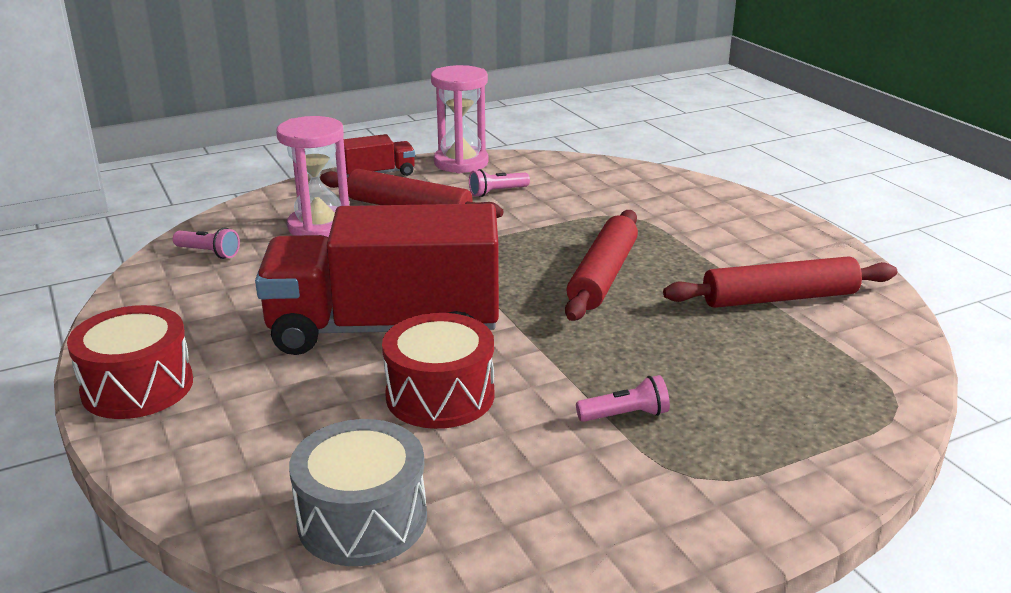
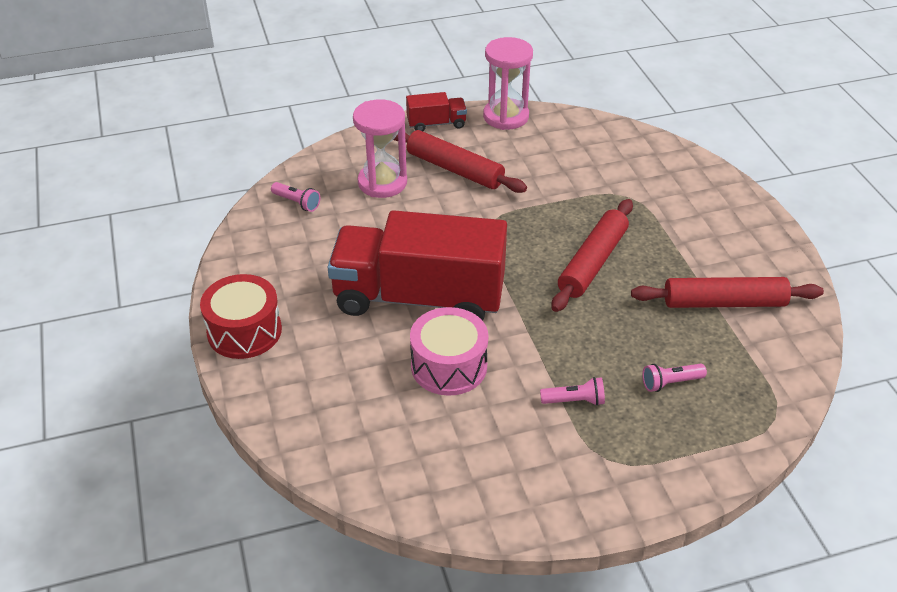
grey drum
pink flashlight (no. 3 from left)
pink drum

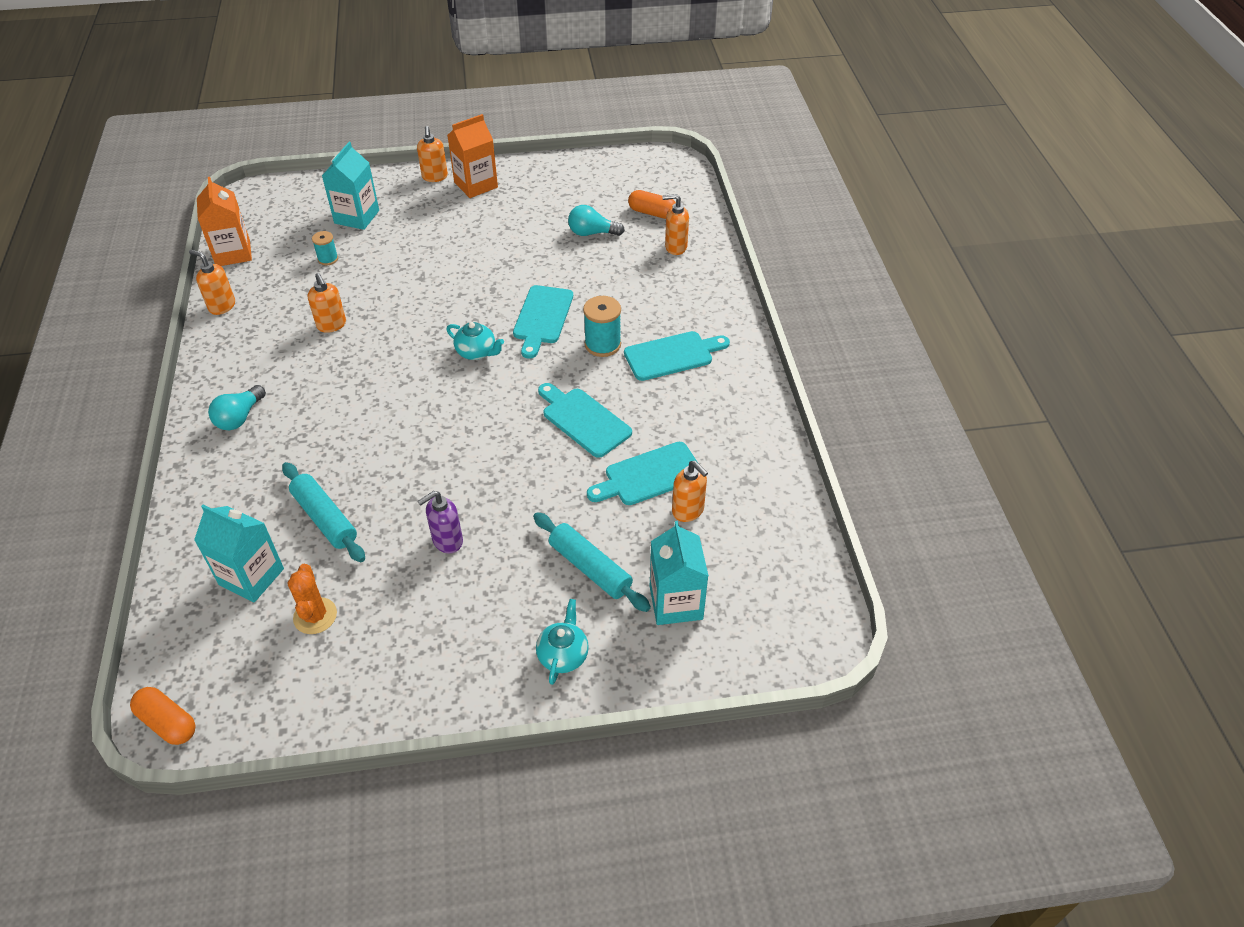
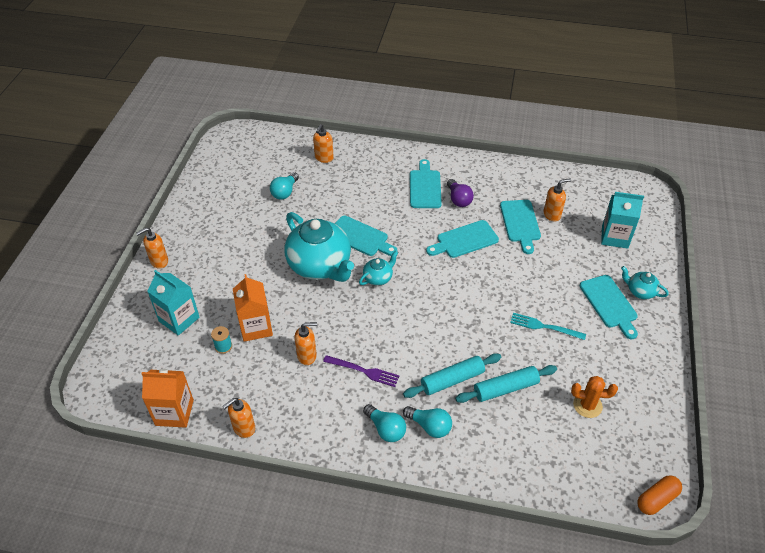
turquoise carton (no. 1 from left in the first image)
turquoise spool (no. 2 from left in the first image)
orange capsule (no. 2 from left in the first image)
turquoise teapot (no. 1 from left)
purple fork
turquoise light bulb (no. 3 from left)
purple light bulb
turquoise cutting board (no. 5 from left)
orange carton (no. 2 from left)
turquoise rolling pin (no. 1 from left)
turquoise fork
orange soap dispenser (no. 1 from left)

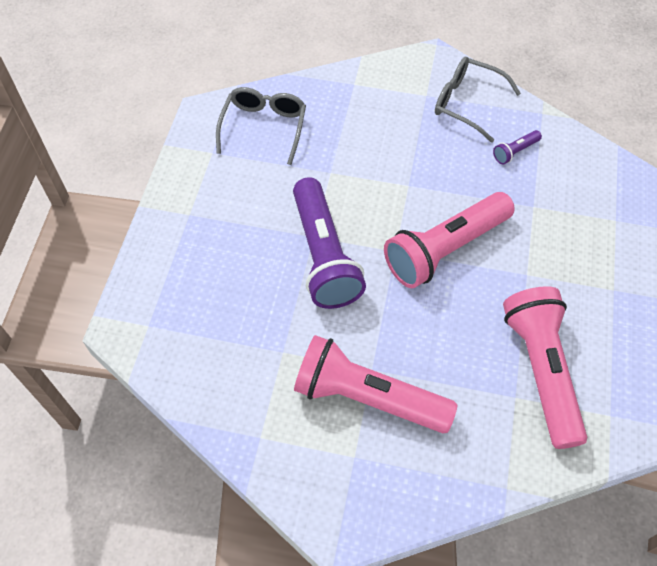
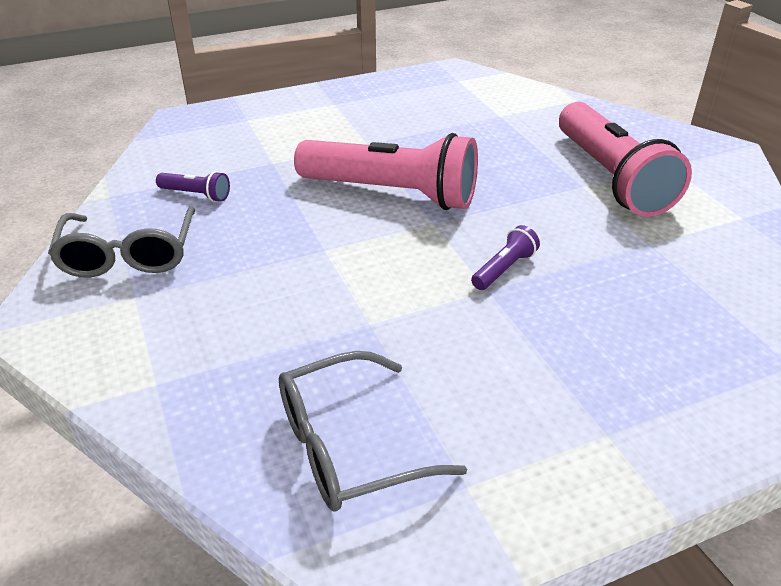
pink flashlight (no. 3 from left in the first image)
purple flashlight (no. 2 from left)

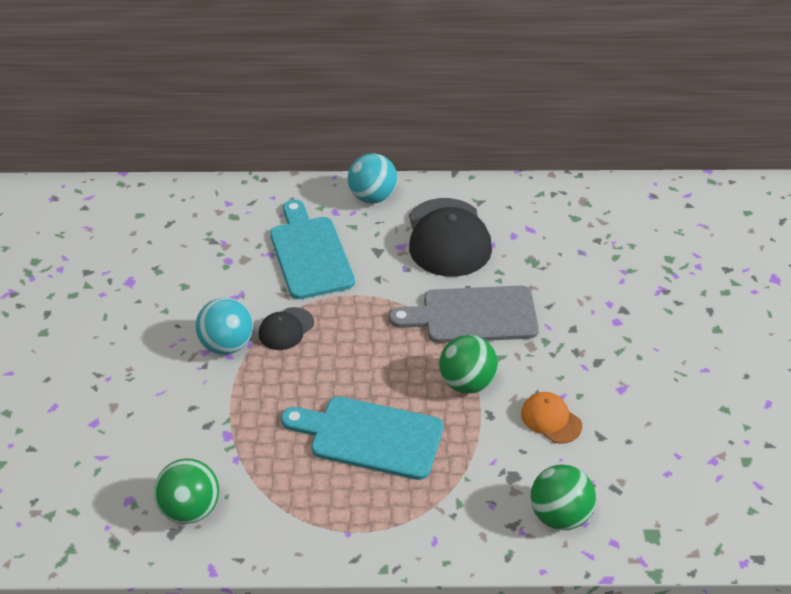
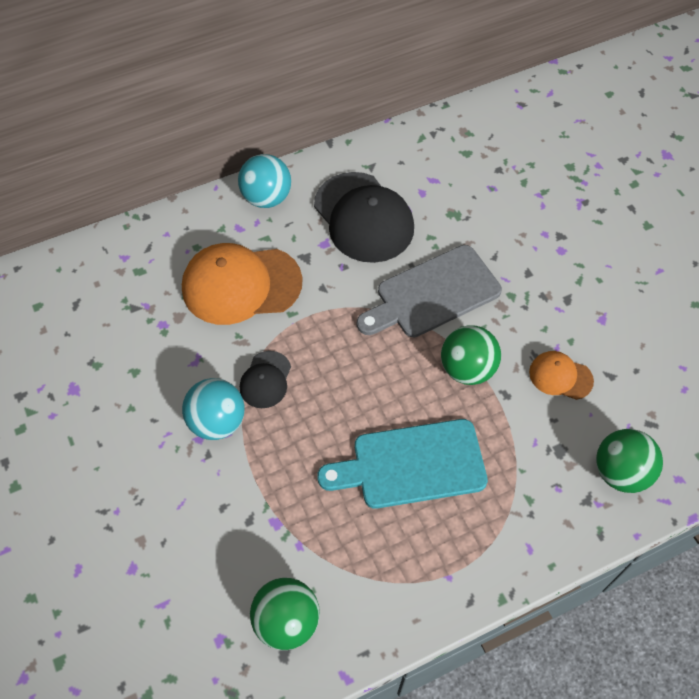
orange cap (no. 1 from left)

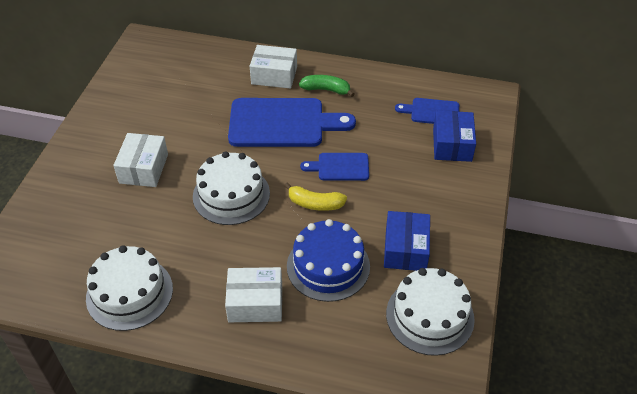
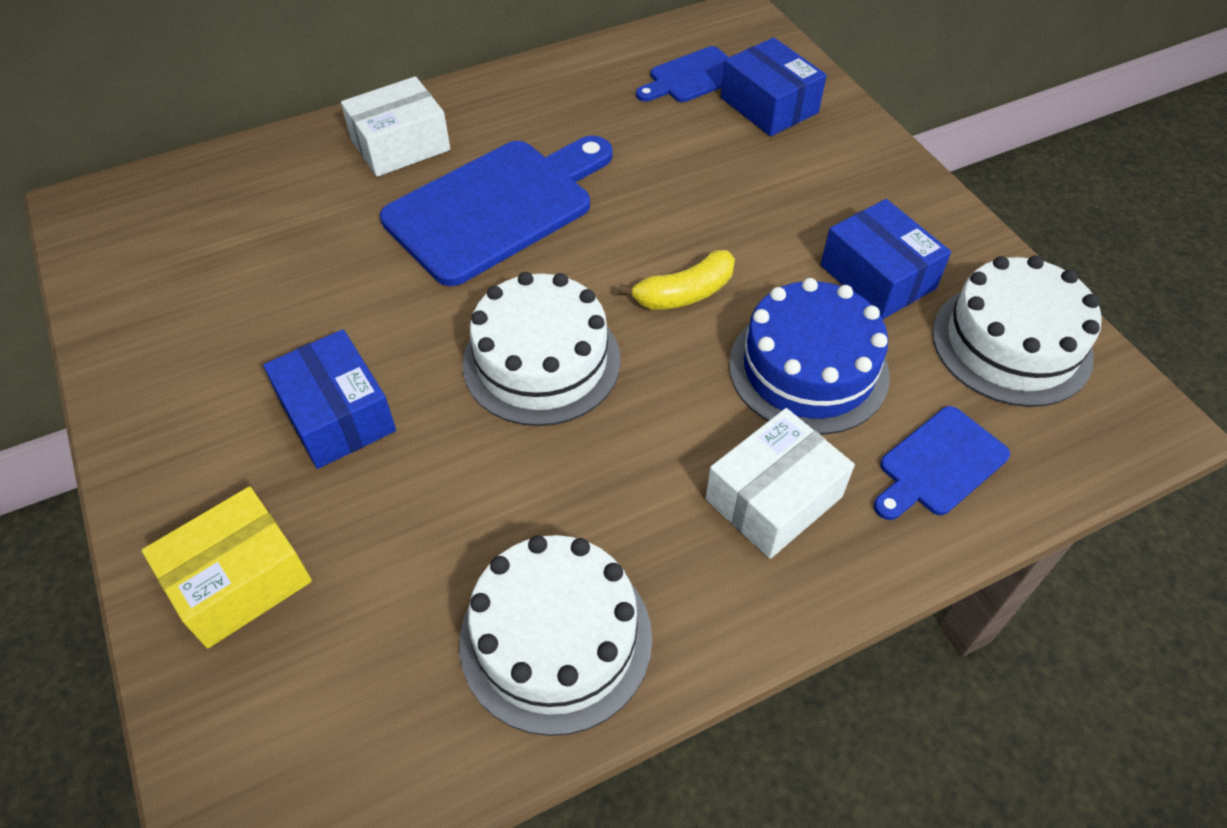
green banana
yellow box
blue cutting board (no. 3 from left)
blue box (no. 1 from left)

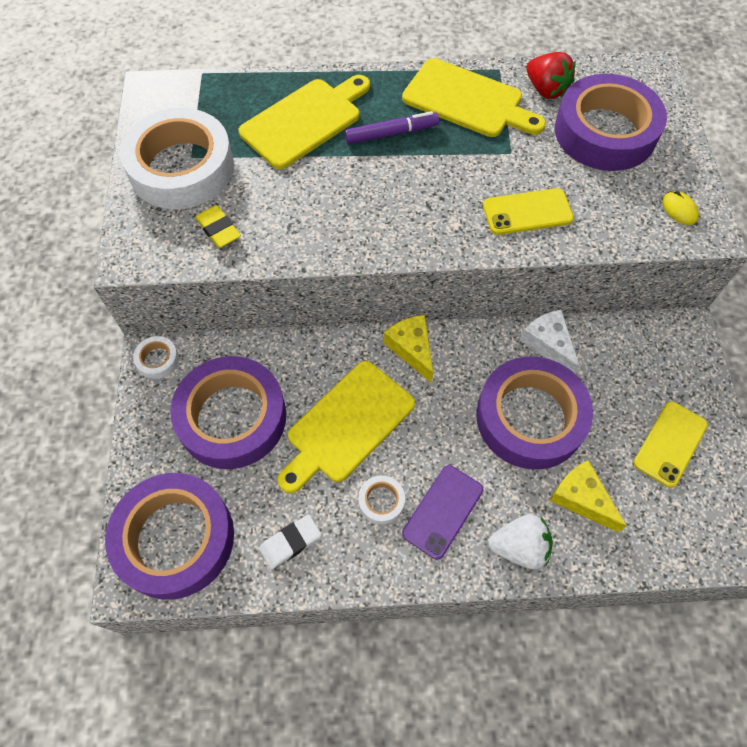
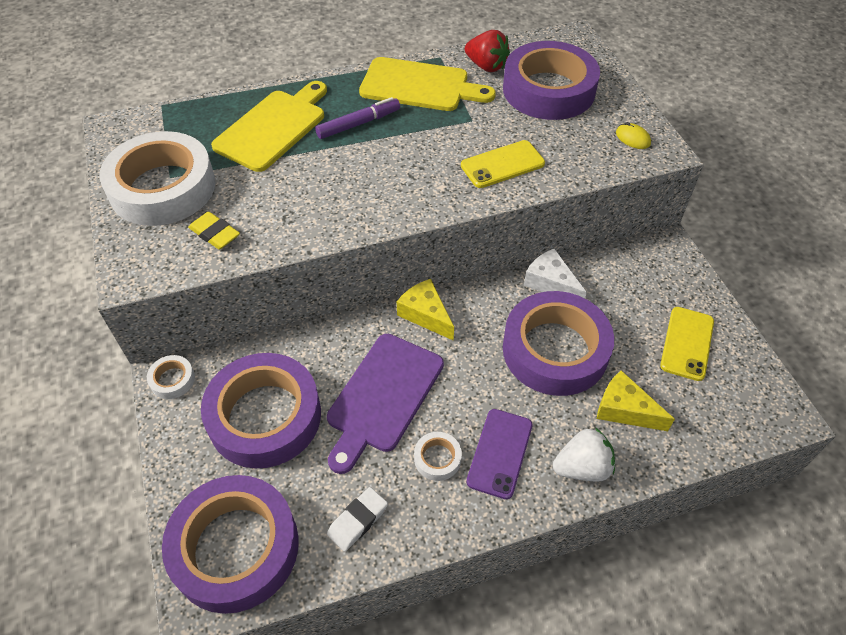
purple cutting board

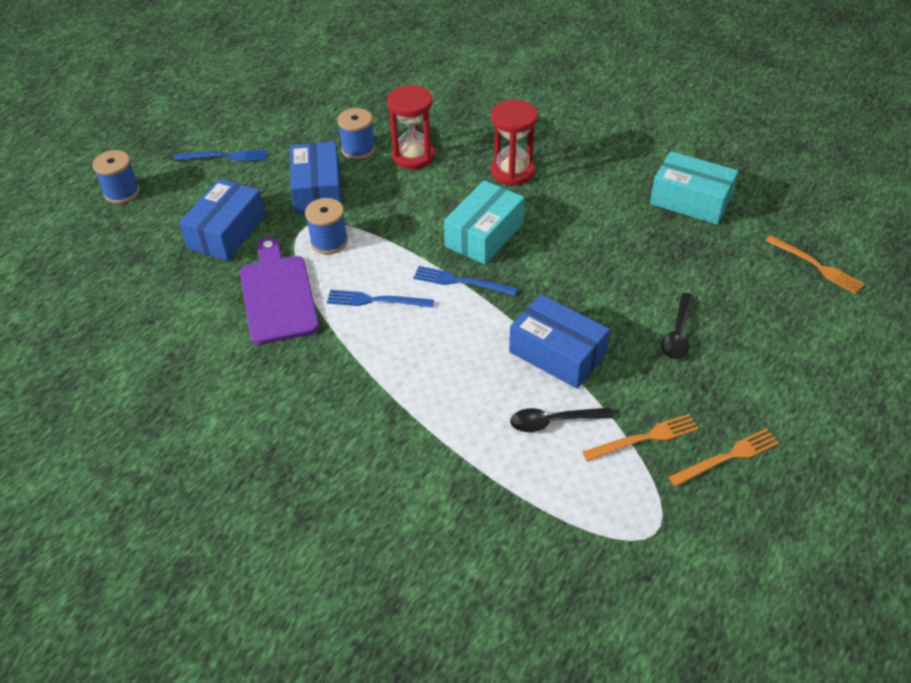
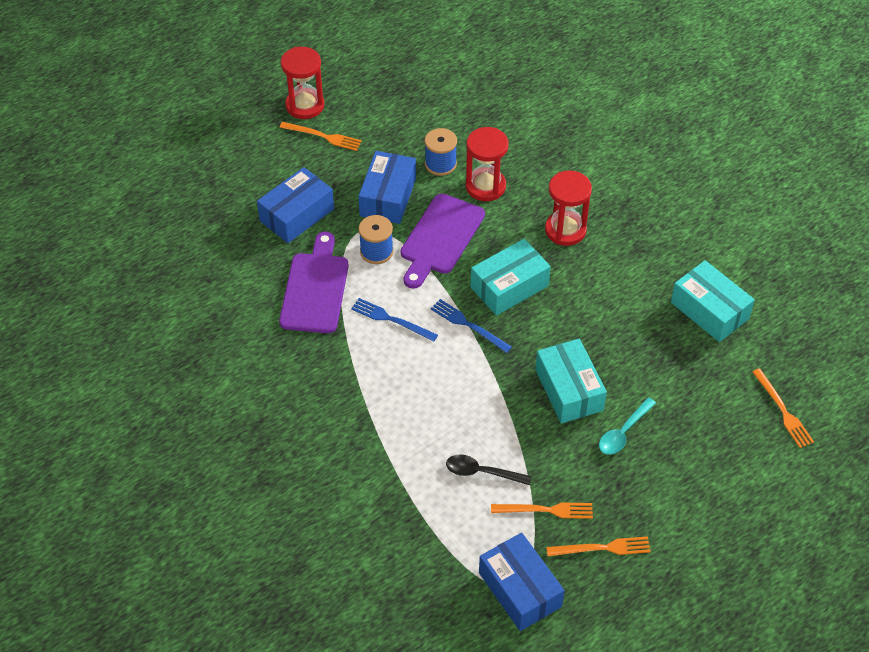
blue spool (no. 1 from left in the first image)
red hourglass (no. 1 from left)
purple cutting board (no. 2 from left)
turquoise box (no. 2 from left)
blue box (no. 3 from left)
orange fork (no. 1 from left)
turquoise spoon

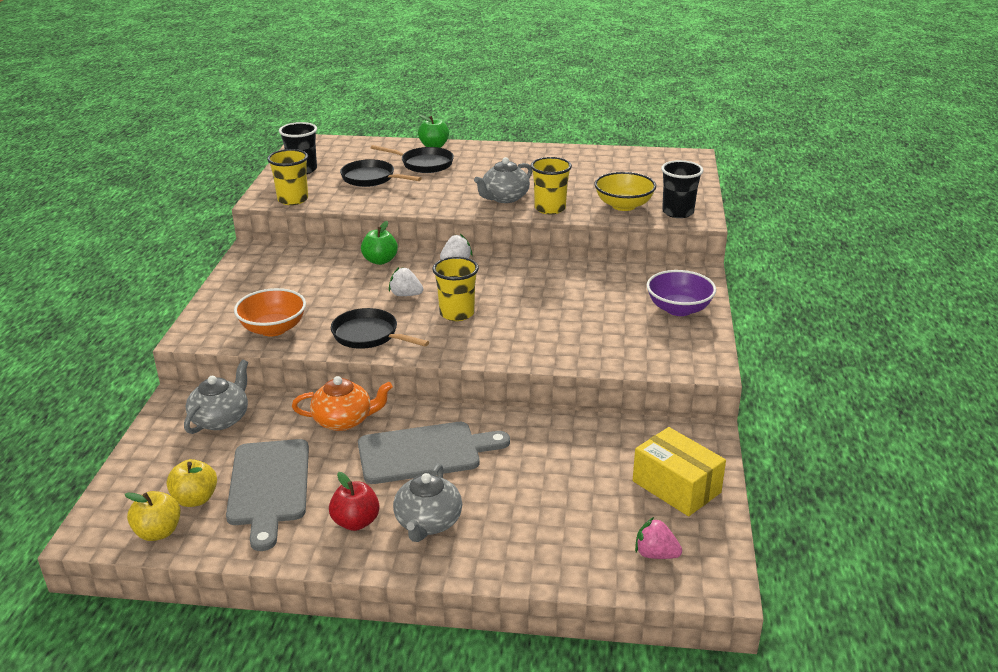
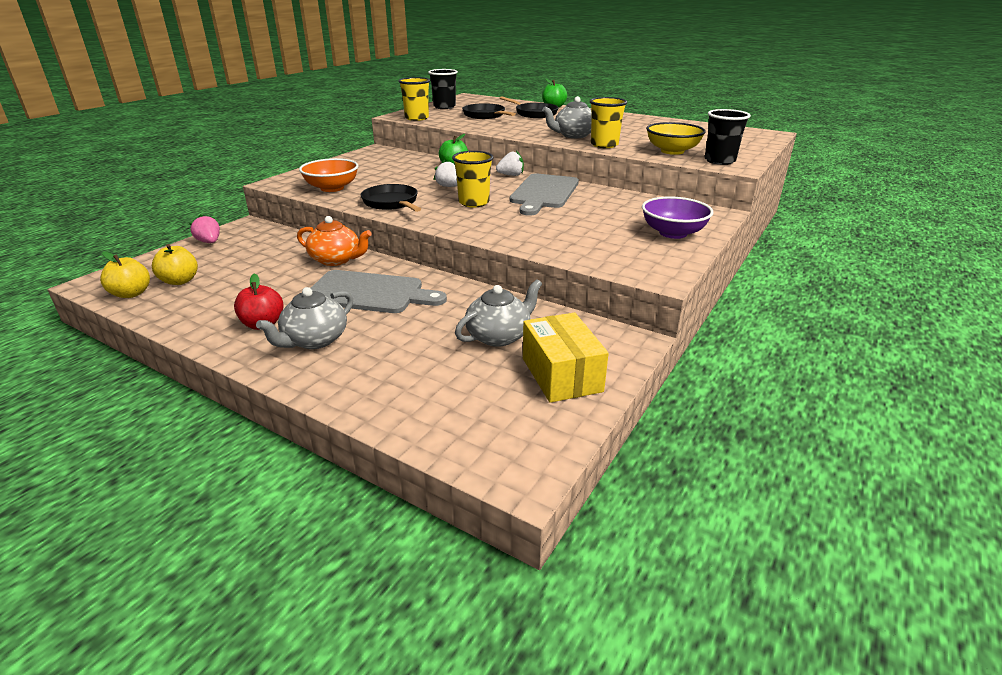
grey teapot (no. 2 from left)
grey cutting board (no. 2 from left)
pink strawberry

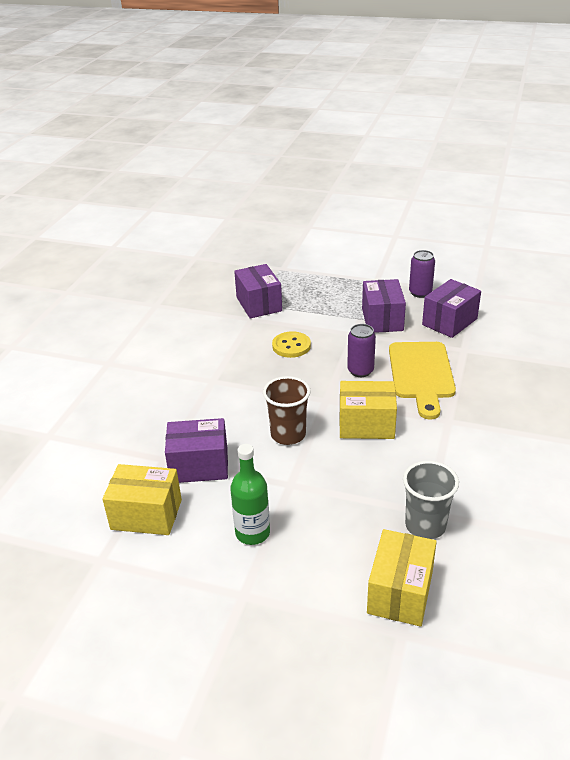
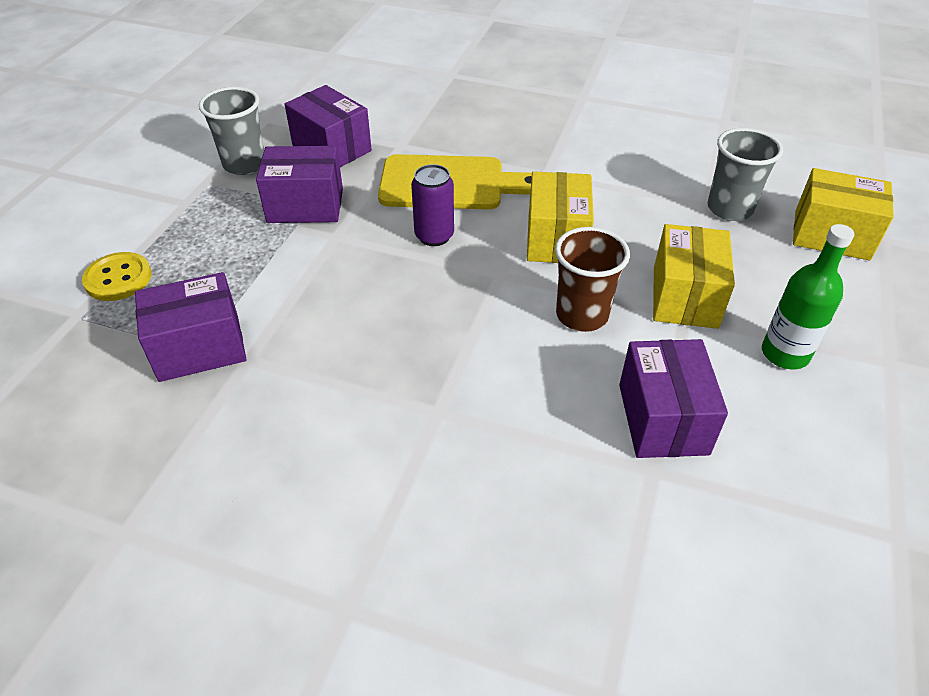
yellow box (no. 2 from left)
yellow button
grey cup (no. 1 from left)

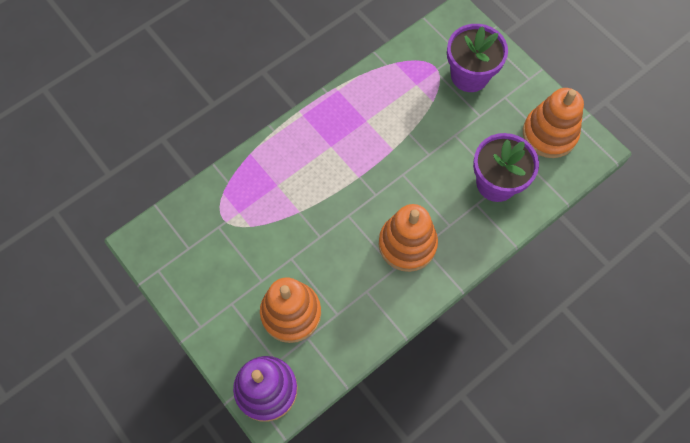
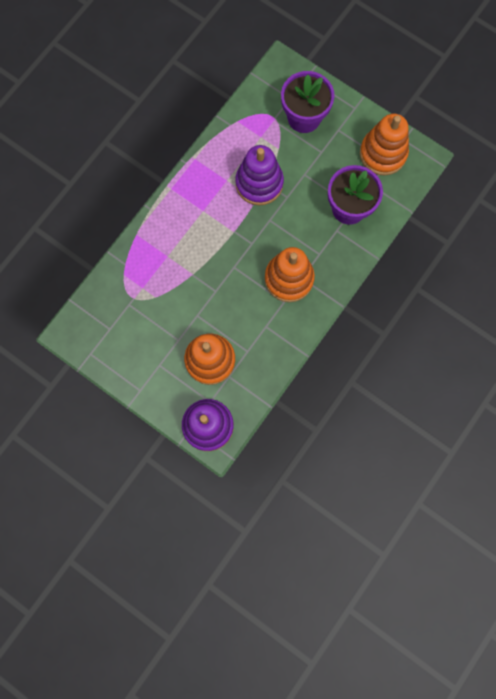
purple stacking toy (no. 2 from left)

